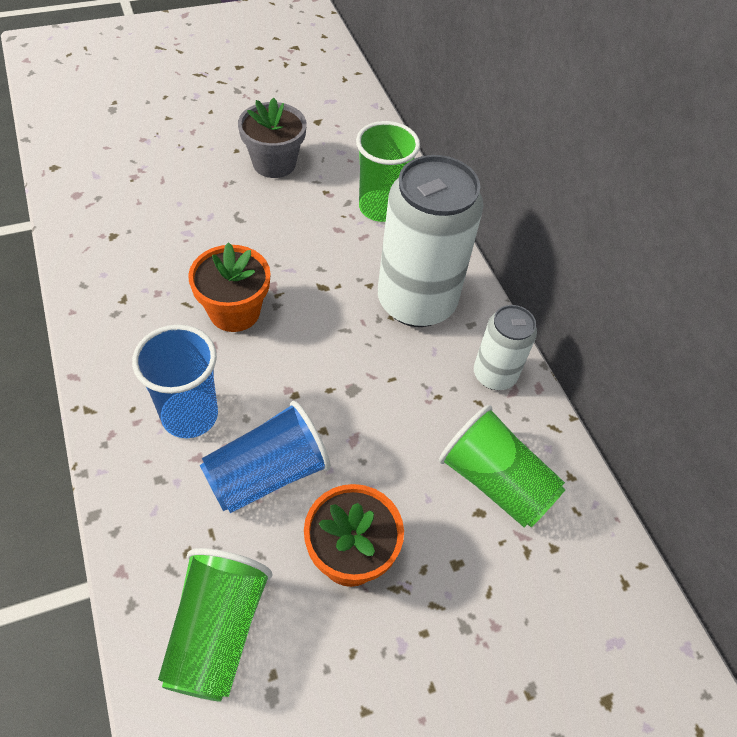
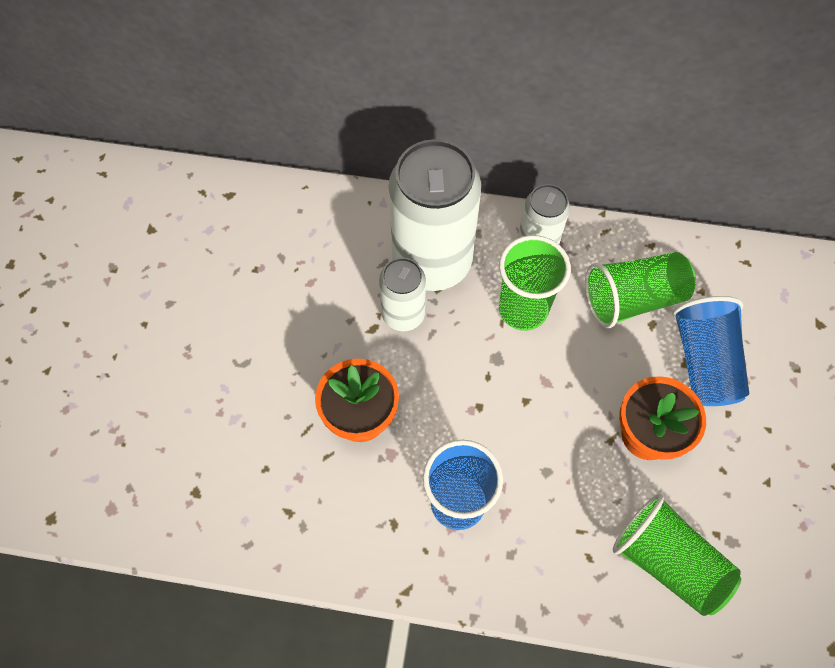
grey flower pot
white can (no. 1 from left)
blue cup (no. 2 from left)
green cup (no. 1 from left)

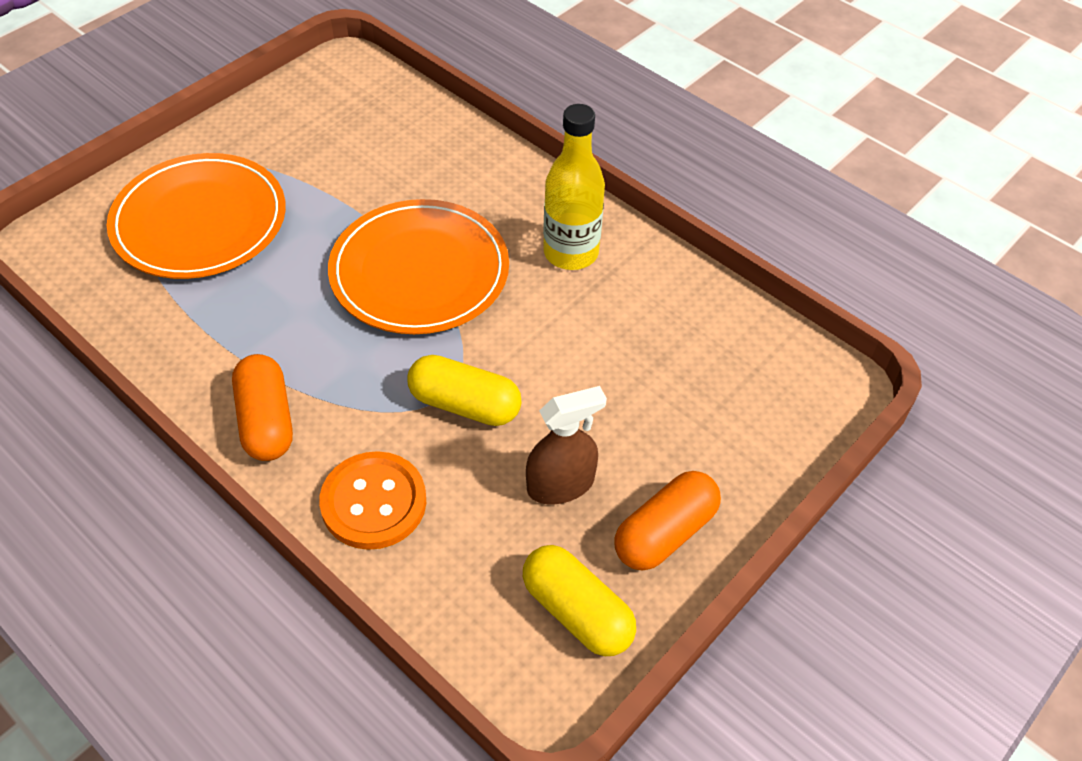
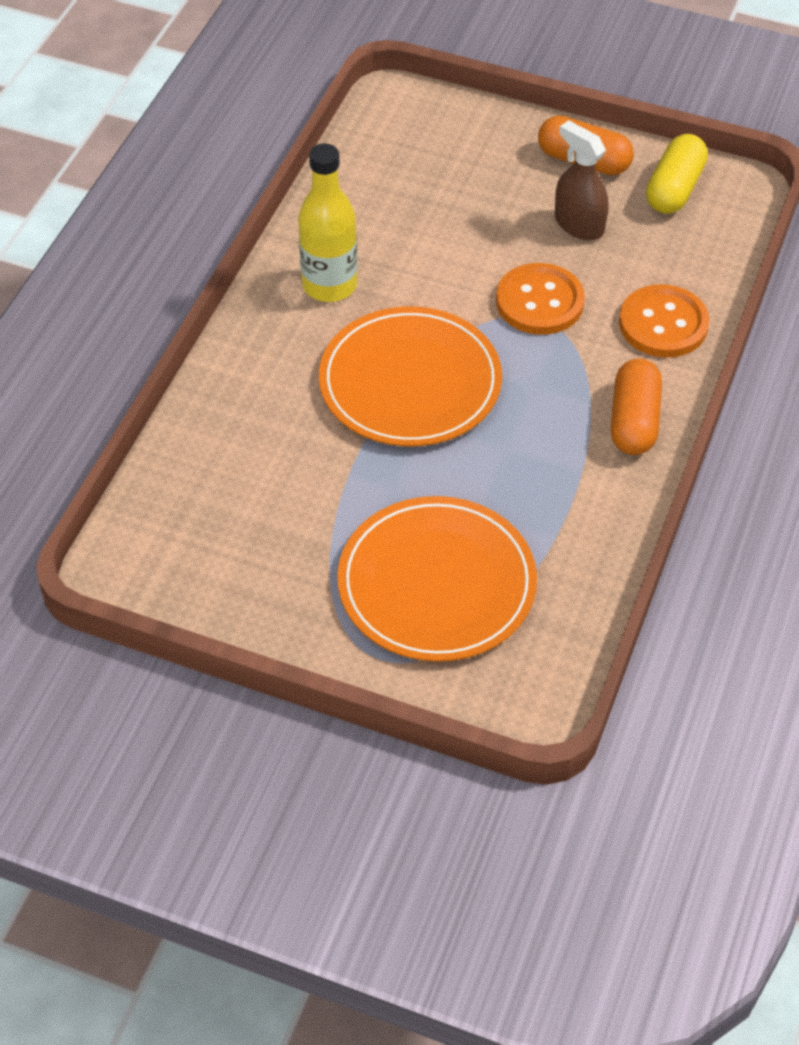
orange button (no. 1 from left)
orange capsule (no. 2 from left)

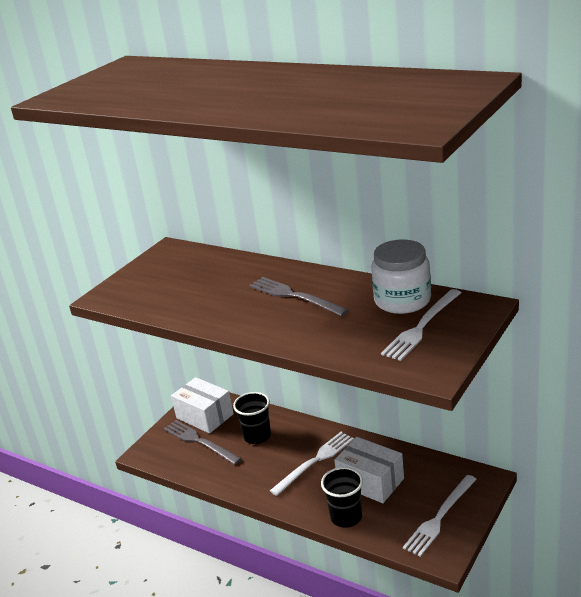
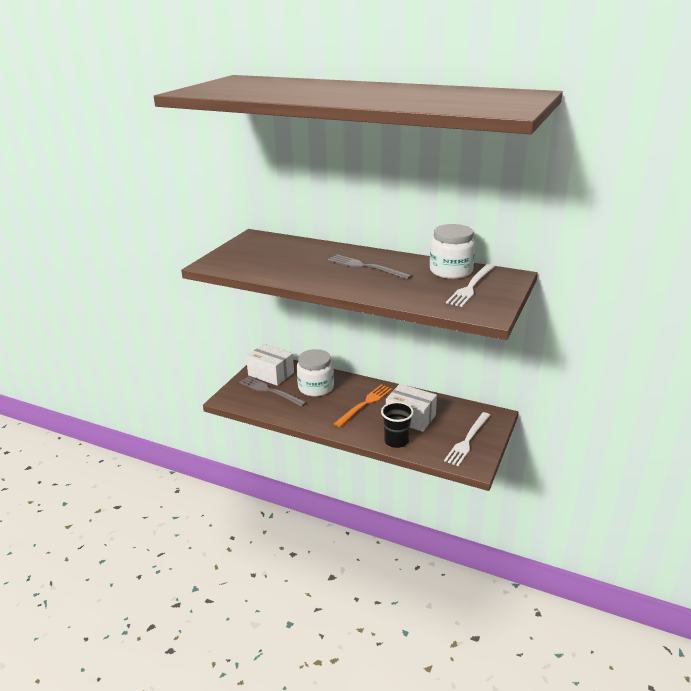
white jar (no. 1 from left)
orange fork

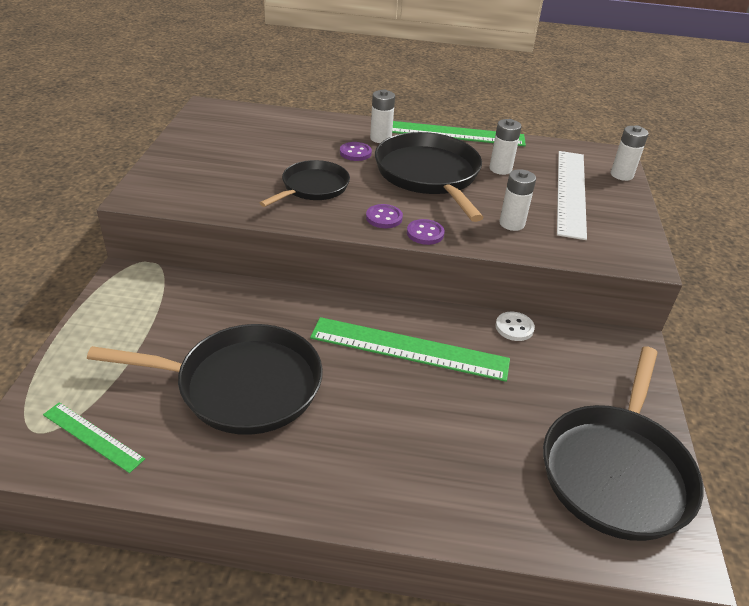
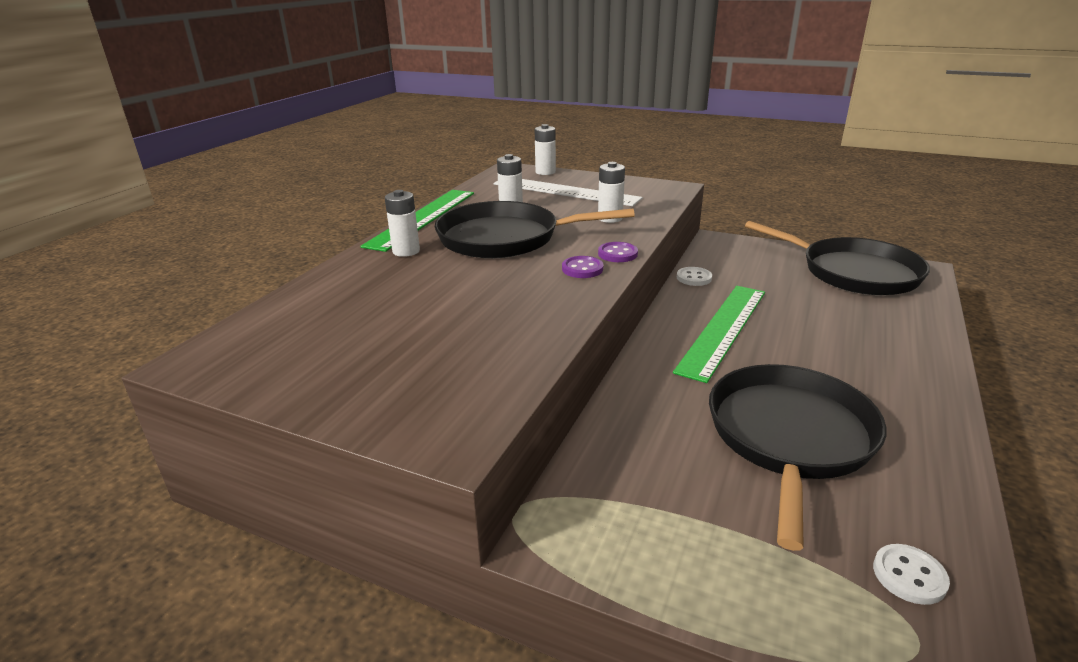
black pan (no. 2 from left in the first image)
purple button (no. 1 from left in the first image)
white button (no. 2 from left)

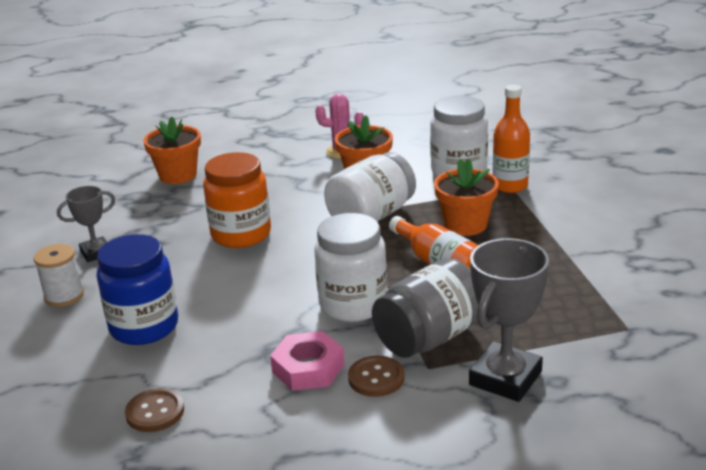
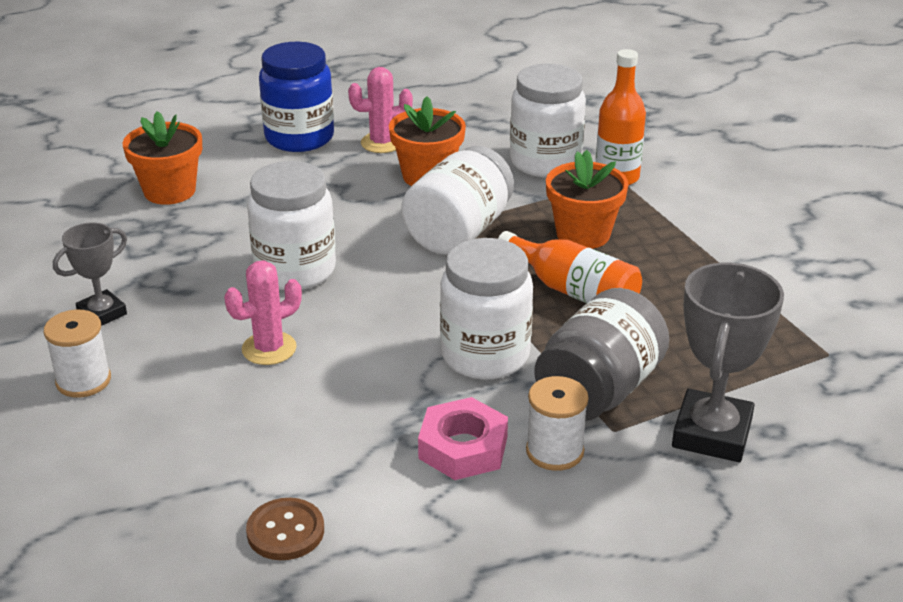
pink cactus (no. 1 from left)
blue jar
white spool (no. 2 from left)
white jar (no. 1 from left)

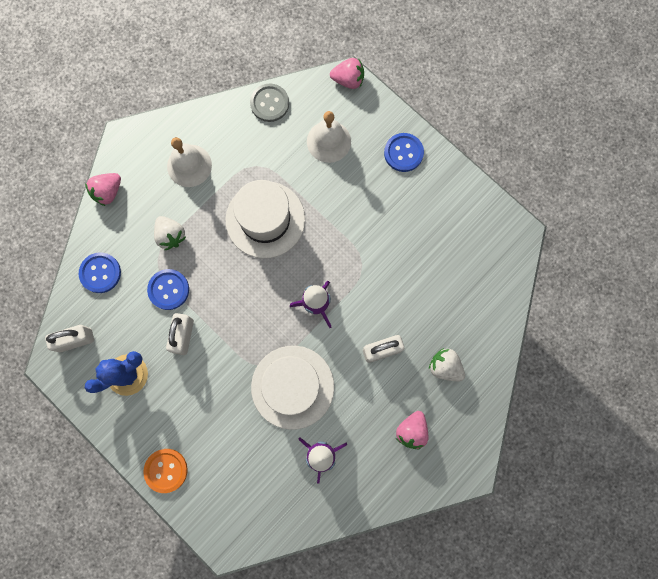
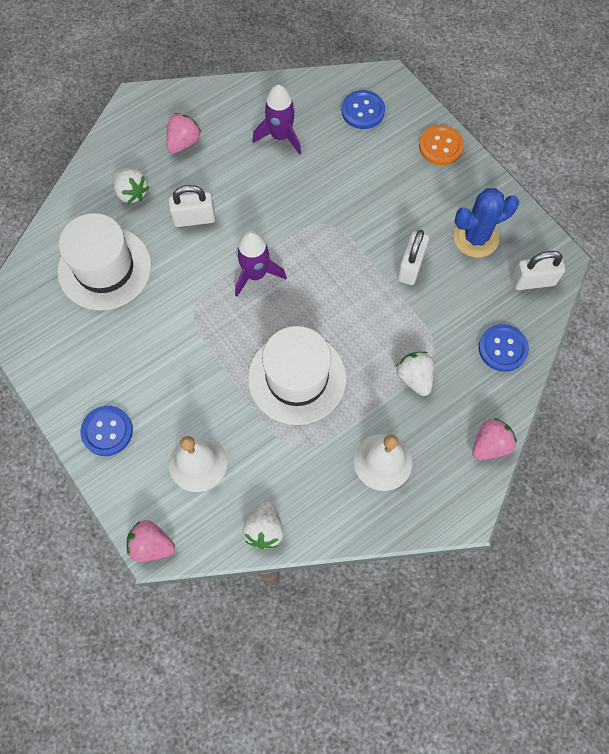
blue button (no. 2 from left)
white hat (no. 1 from left)
white strawberry (no. 2 from left)

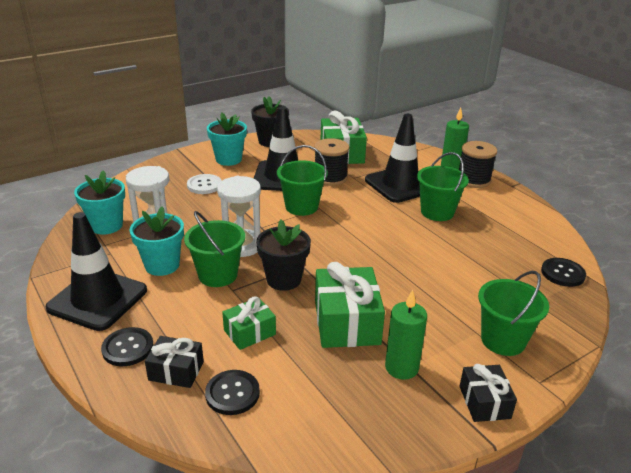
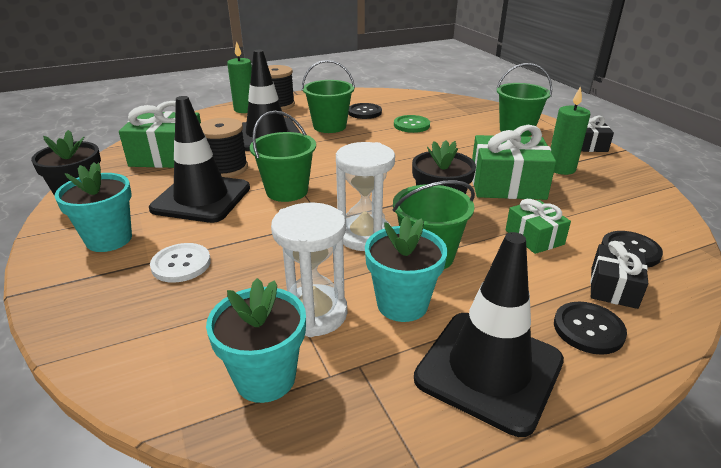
green button
black button (no. 1 from left)

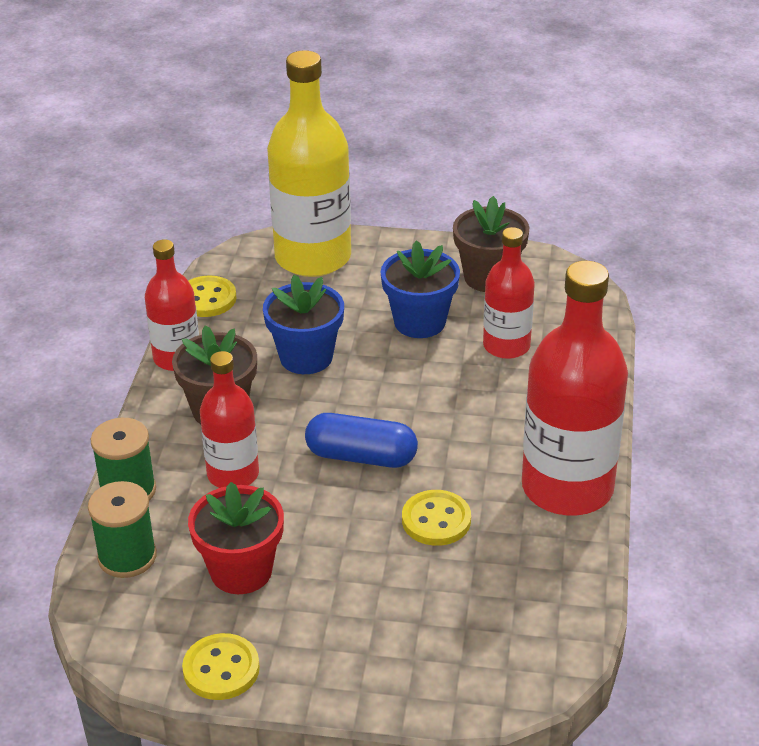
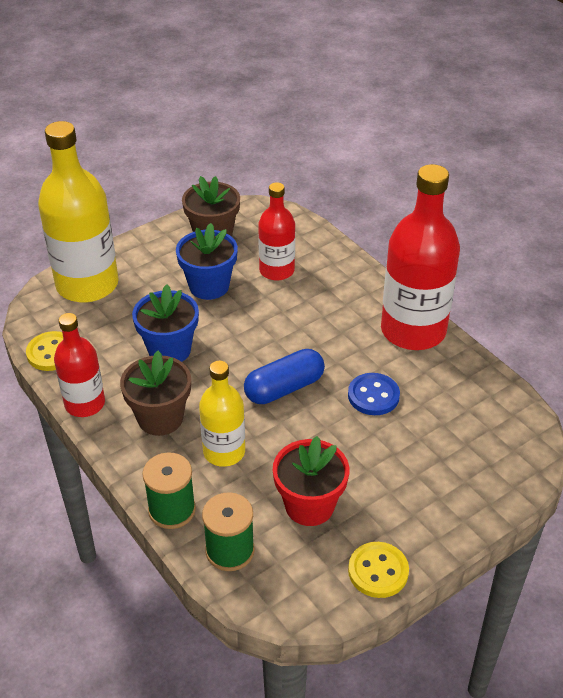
yellow bottle (no. 2 from left)
blue button

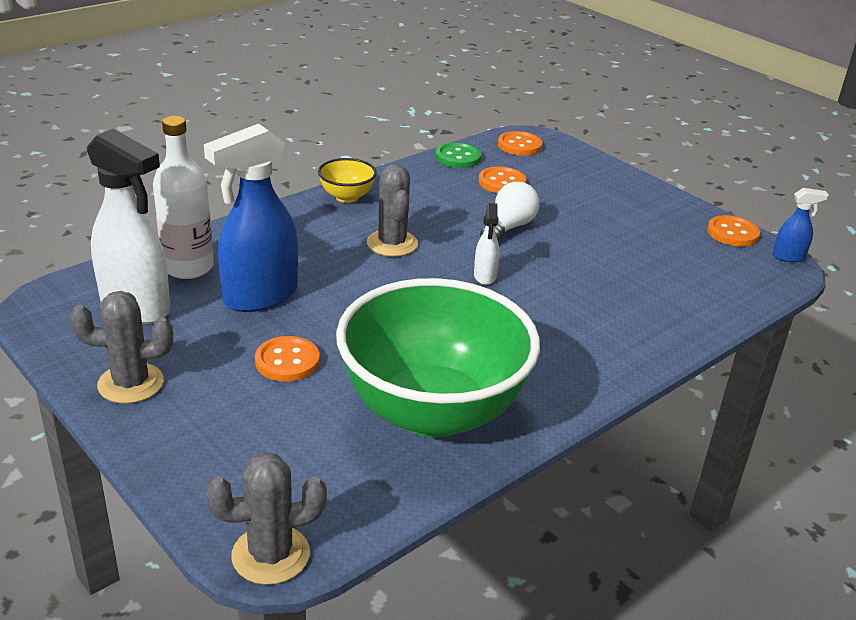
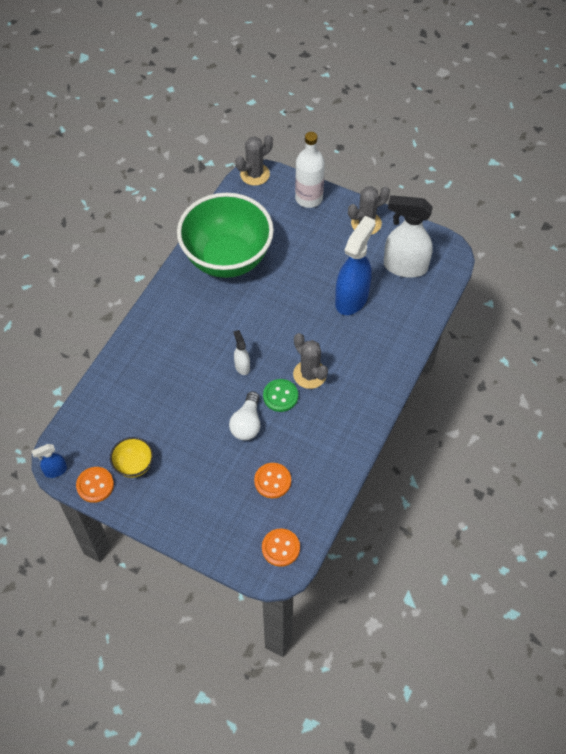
orange button (no. 1 from left in the first image)
white bottle
yellow bowl
green button

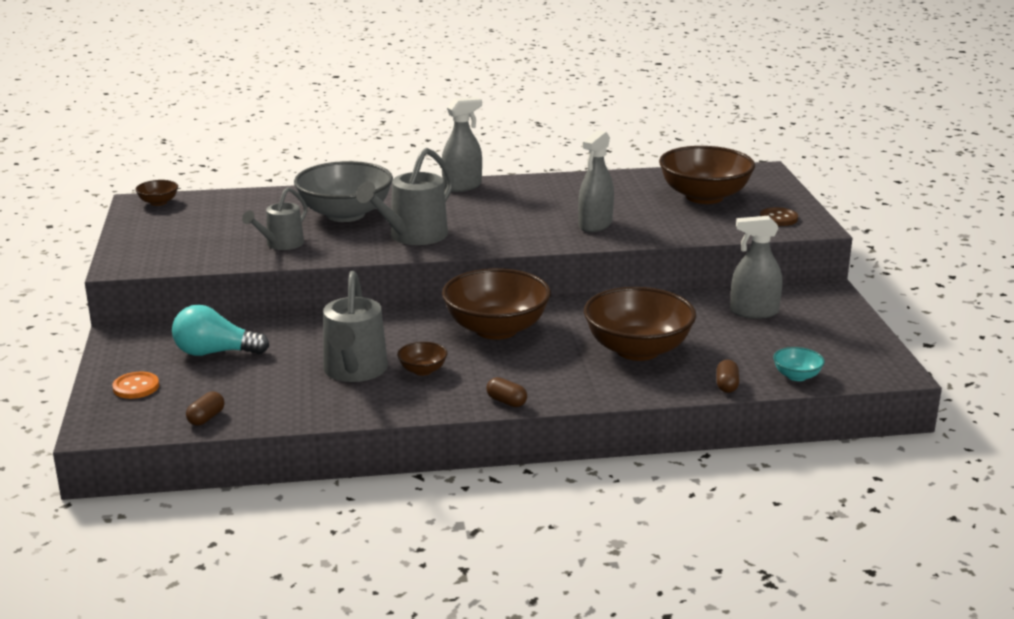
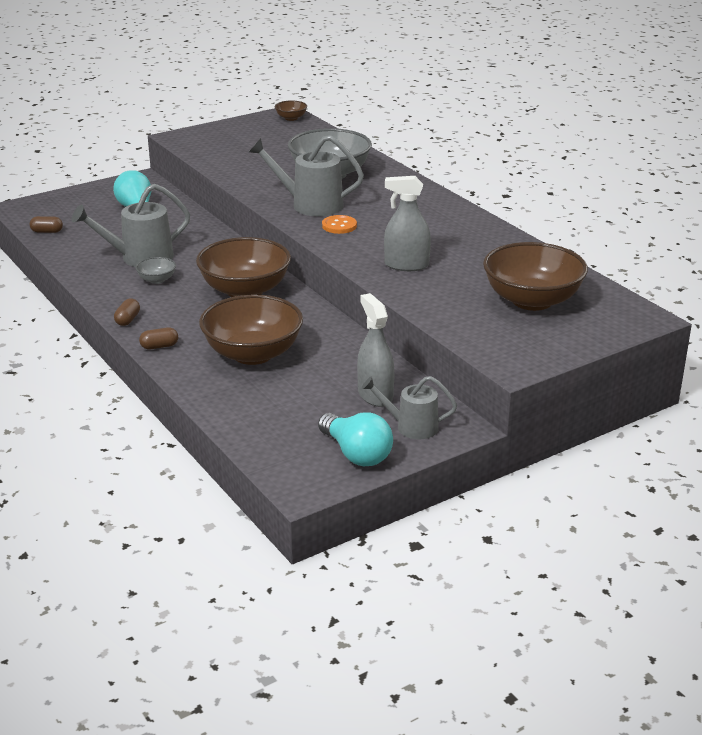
grey spray bottle (no. 1 from left in the first image)
brown button
turquoise bowl
turquoise light bulb (no. 2 from left)
orange button
grey watering can (no. 3 from left)
brown capsule (no. 3 from left)
grey bowl (no. 1 from left)

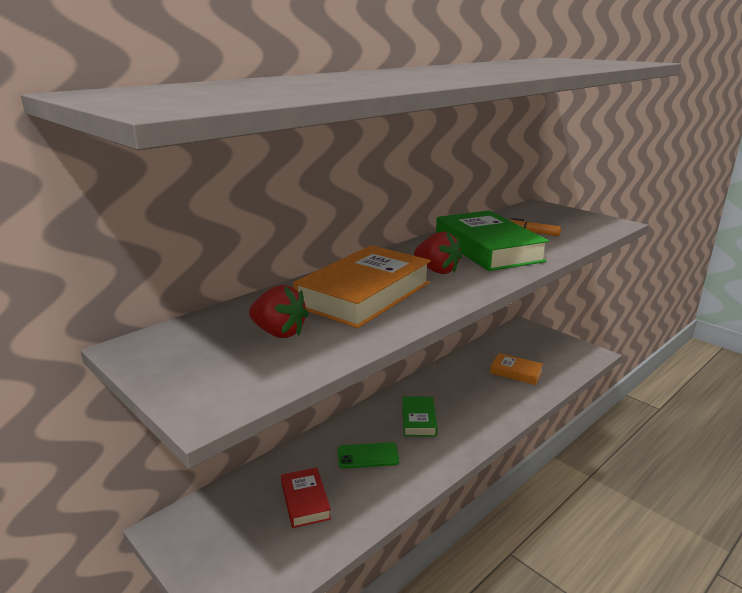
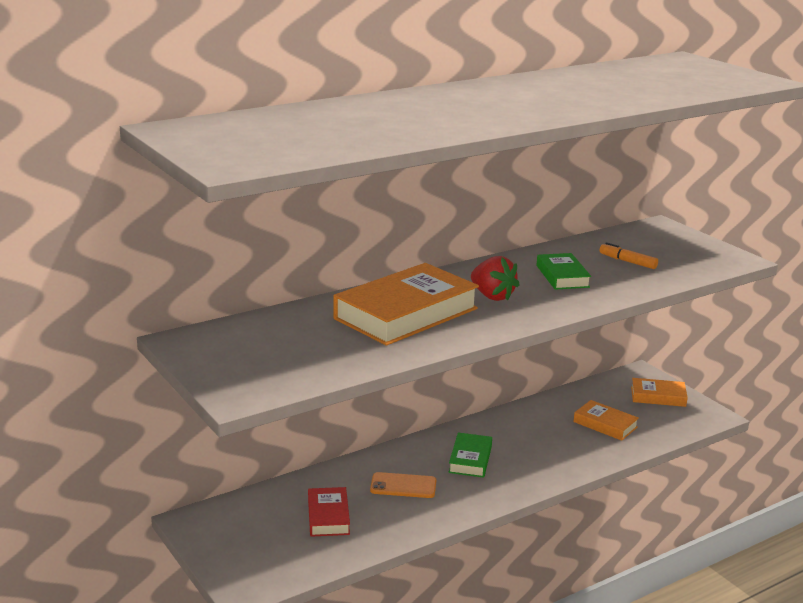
red strawberry (no. 1 from left in the first image)
orange book (no. 3 from left)
orange phone
green book (no. 2 from left)

